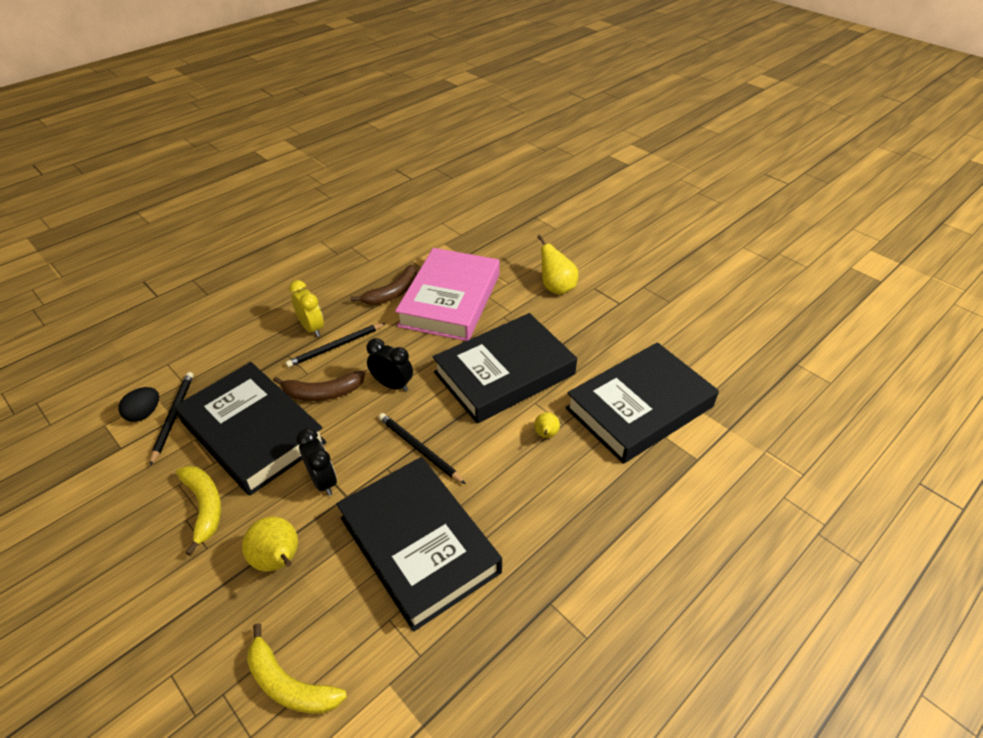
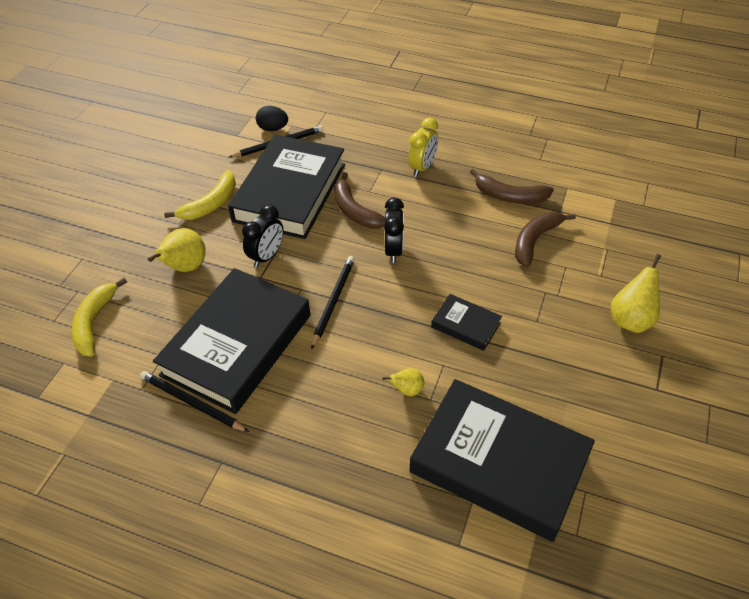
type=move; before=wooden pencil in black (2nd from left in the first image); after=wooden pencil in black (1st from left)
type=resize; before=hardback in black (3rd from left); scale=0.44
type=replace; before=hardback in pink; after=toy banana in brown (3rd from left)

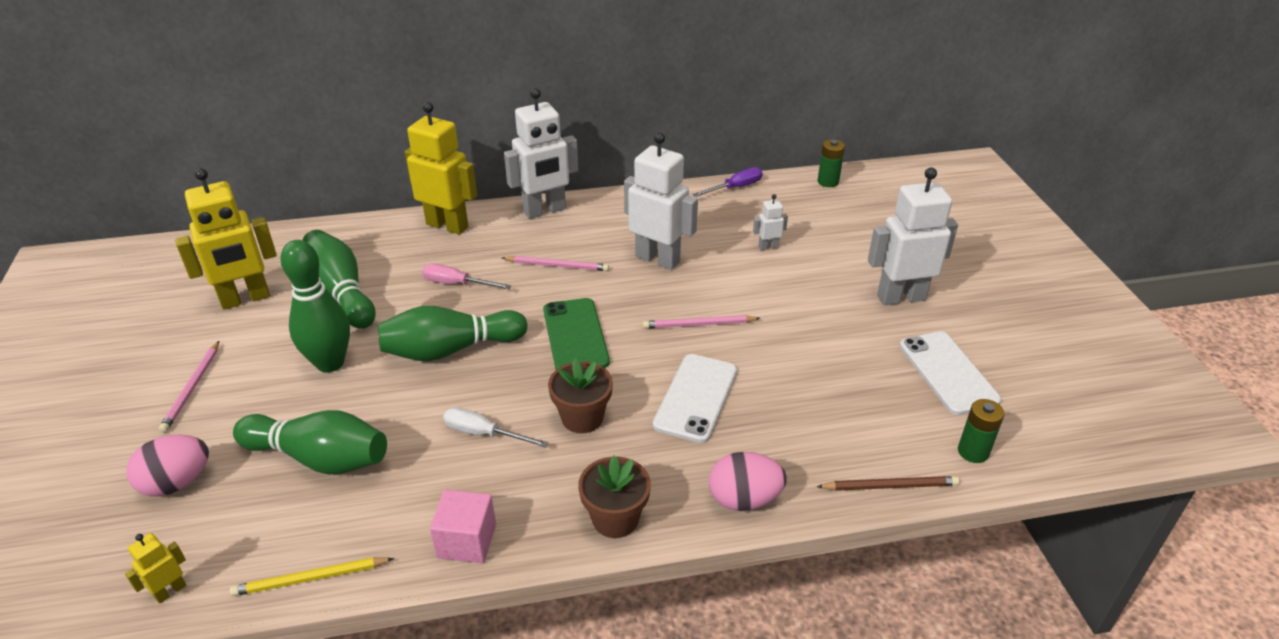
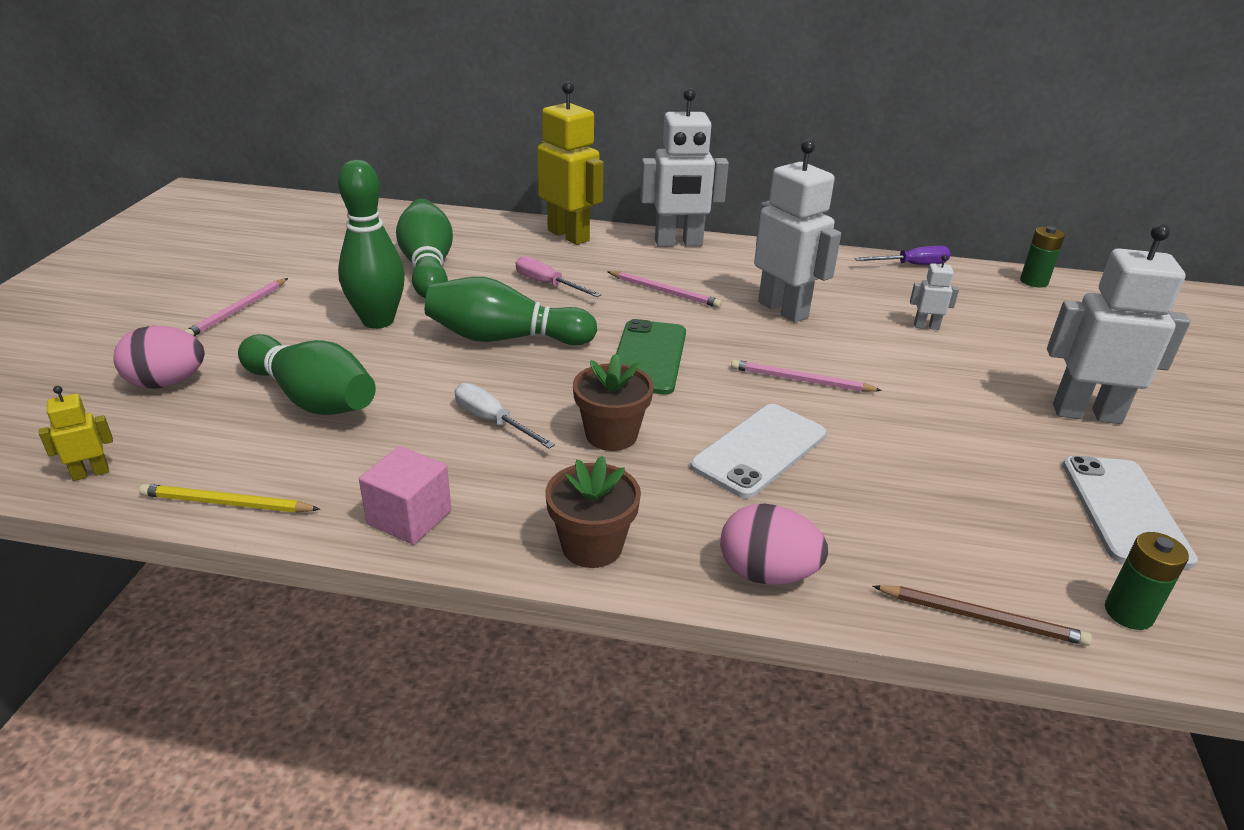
type=delete; before=robot figure in yellow (2nd from left)

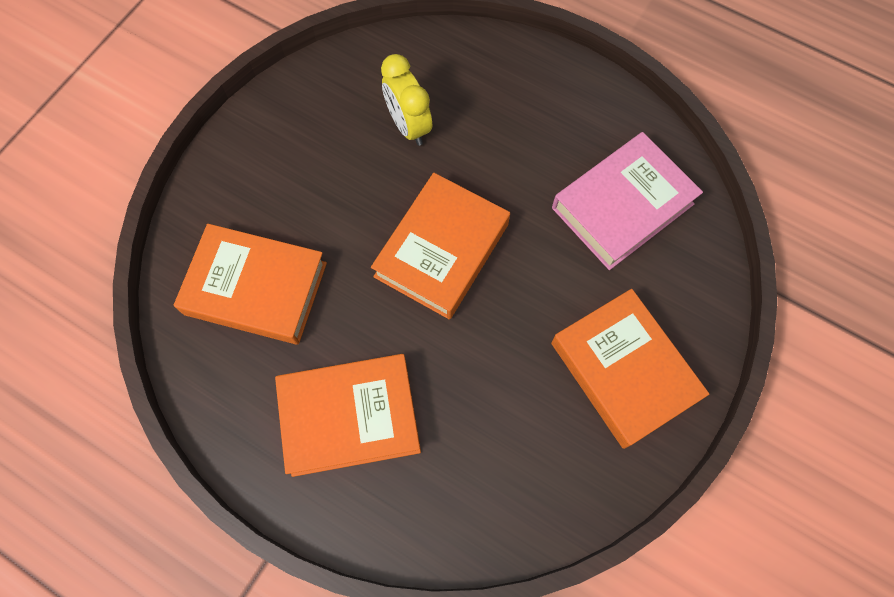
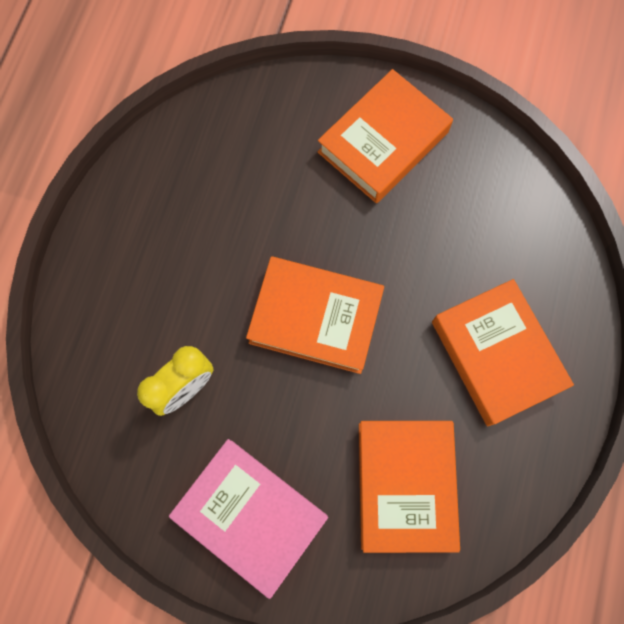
type=move; before=hardback in pink

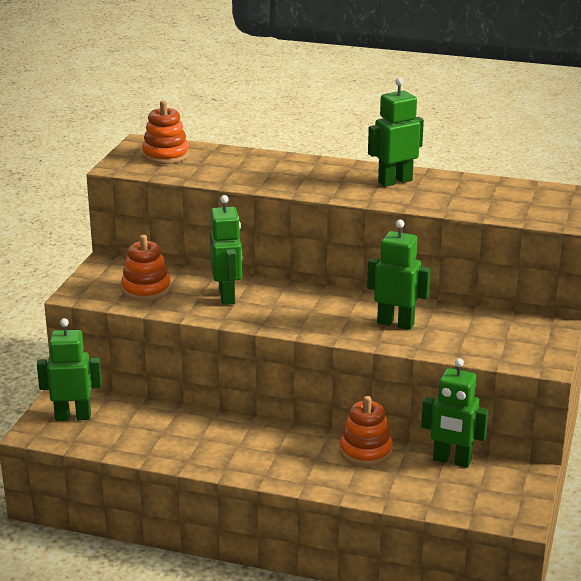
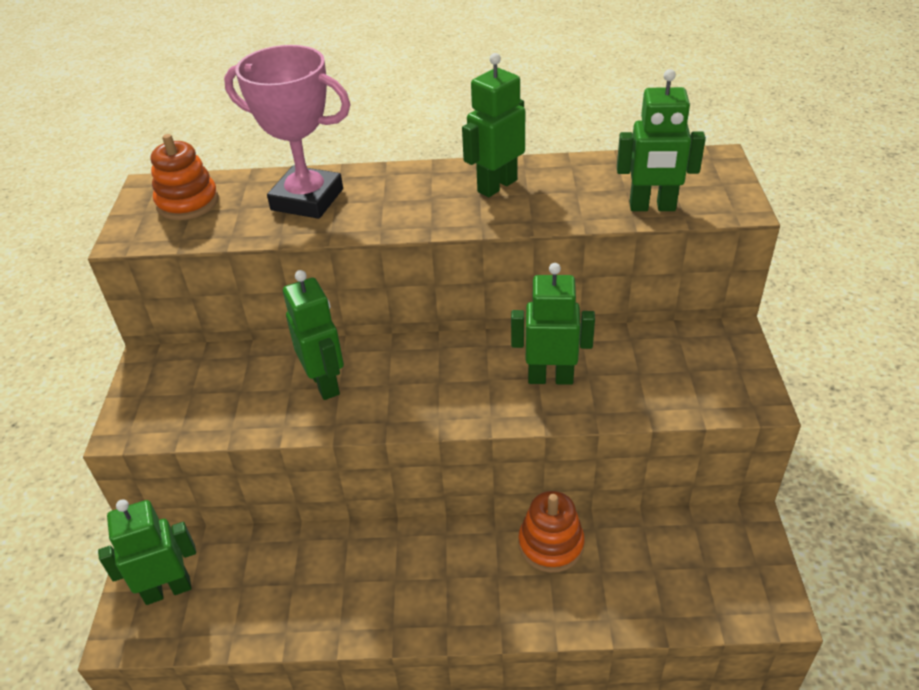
type=insert; after=trophy in pink
type=move; before=robot figure in leaf-green (5th from left)
type=delete; before=ring stacker in orange-coloured (1st from left)

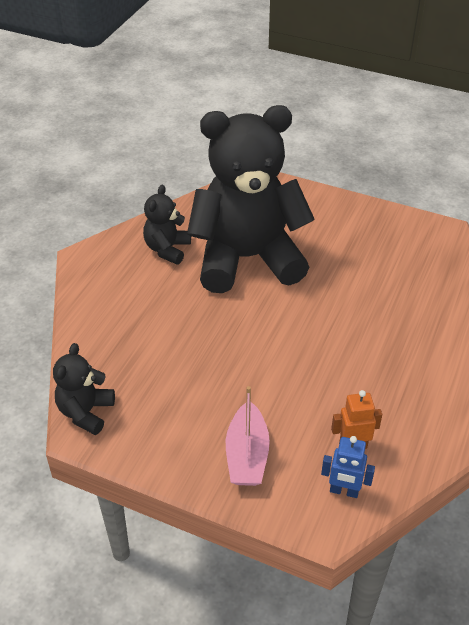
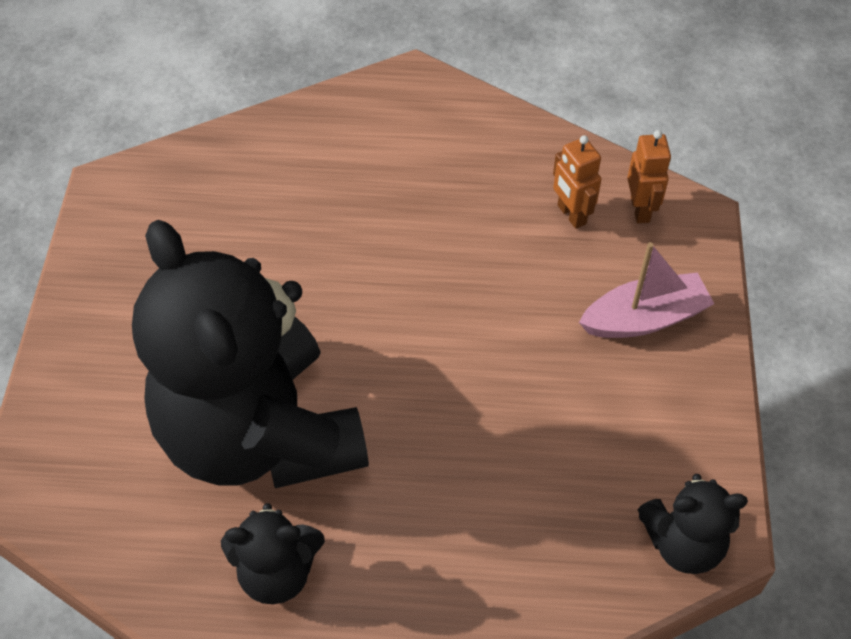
type=recolor; before=robot figure in blue; after=robot figure in orange-coloured (2nd from left)

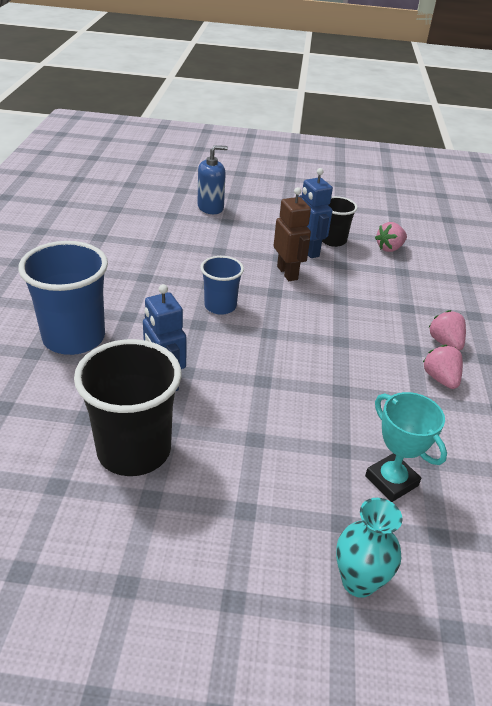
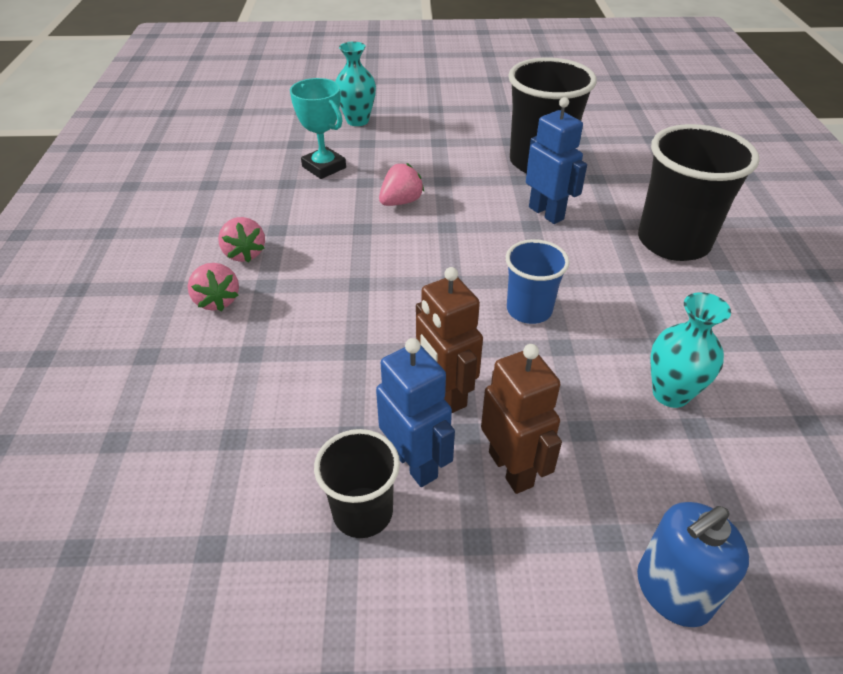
type=move; before=strawberry in pink (1st from left in the first image); after=strawberry in pink (3rd from left)
type=insert; after=robot figure in brown (2nd from left)
type=recolor; before=beaker in blue (1st from left); after=beaker in black (3rd from left)
type=insert; after=flower vase in aqua (2nd from left)

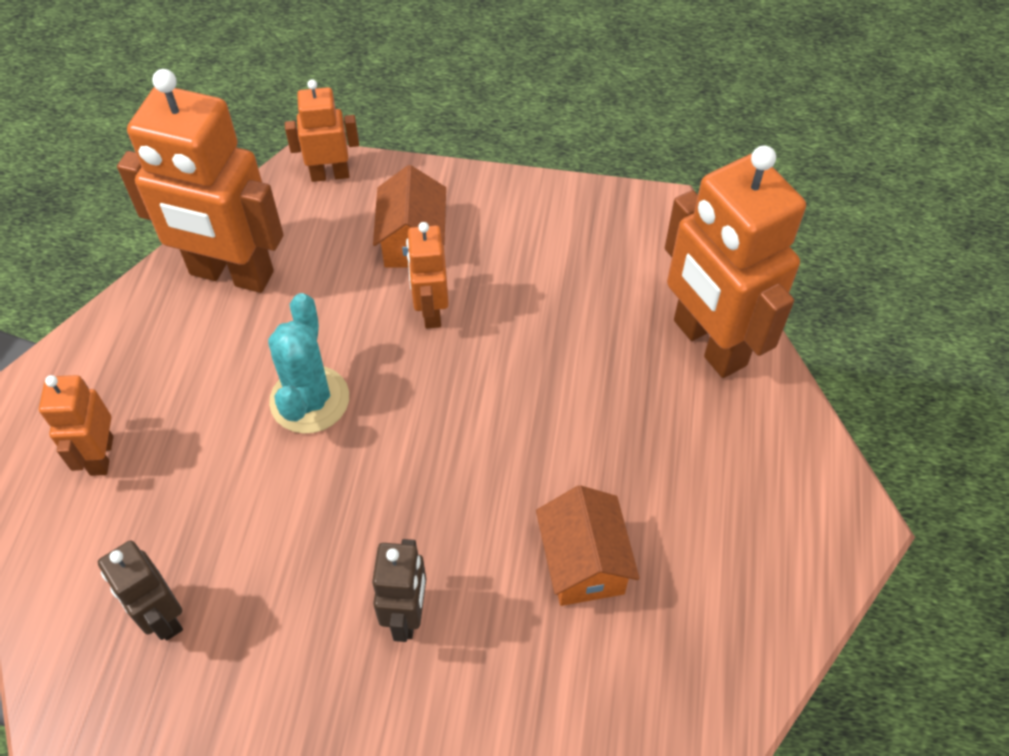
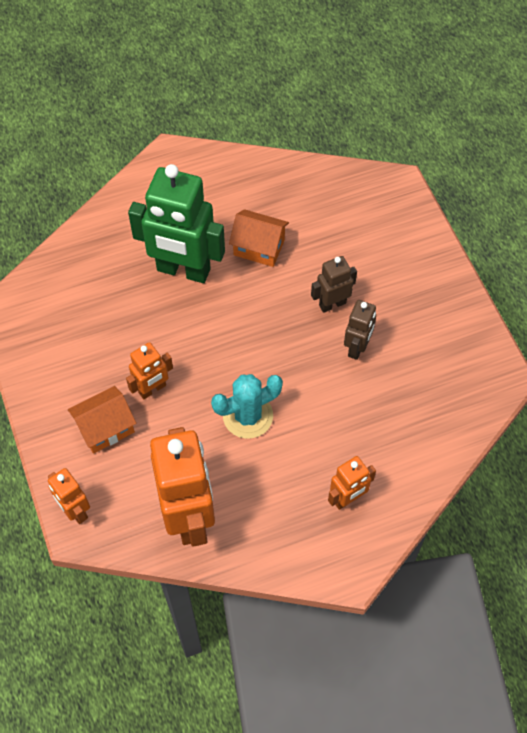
type=insert; after=robot figure in leaf-green
type=rotate; before=house in orange-coloured (2nd from left); turn=60
type=move; before=robot figure in brown (1st from left in the first image); after=robot figure in brown (2nd from left)
type=delete; before=robot figure in orange-coloured (5th from left)

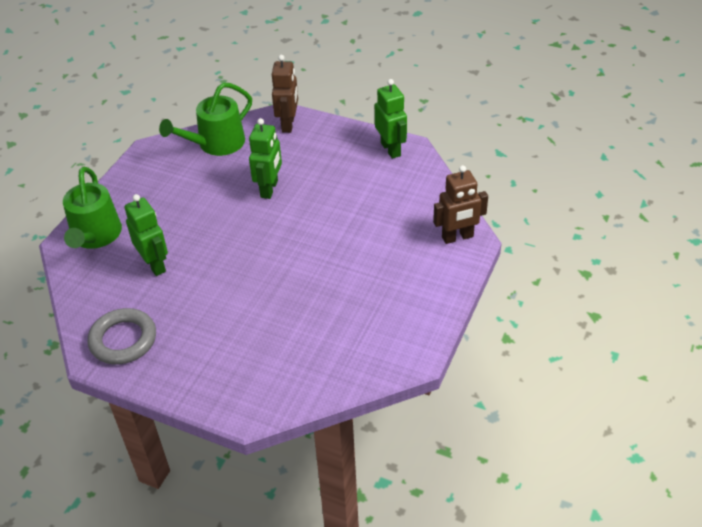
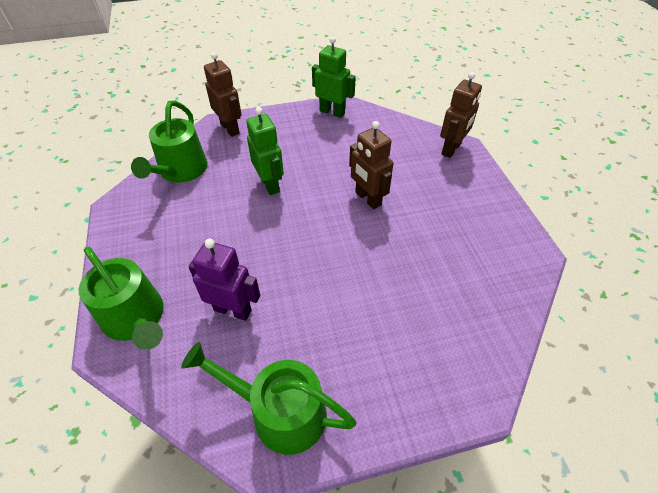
type=replace; before=ring in gray; after=watering can in leaf-green (3rd from left)
type=recolor; before=robot figure in leaf-green (1st from left); after=robot figure in royal purple
type=insert; after=robot figure in brown (2nd from left)

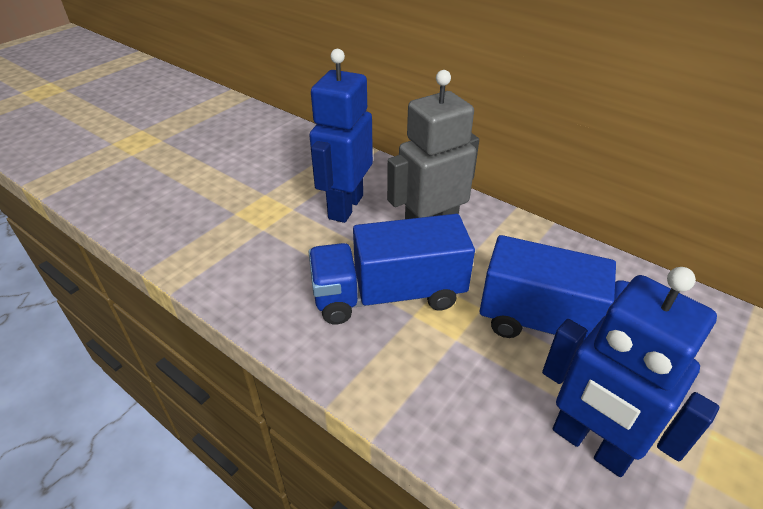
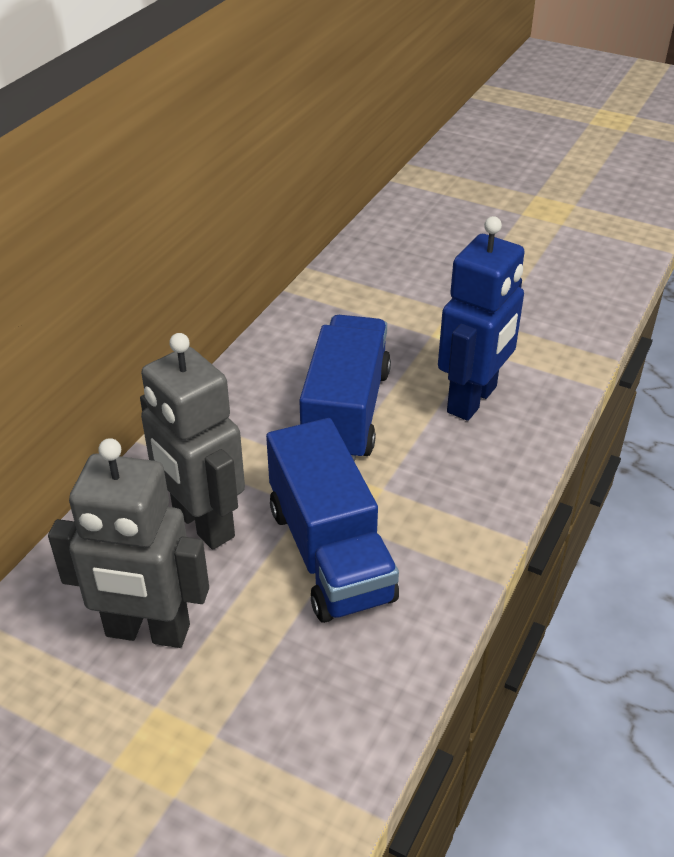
type=recolor; before=robot figure in blue (1st from left); after=robot figure in gray (1st from left)

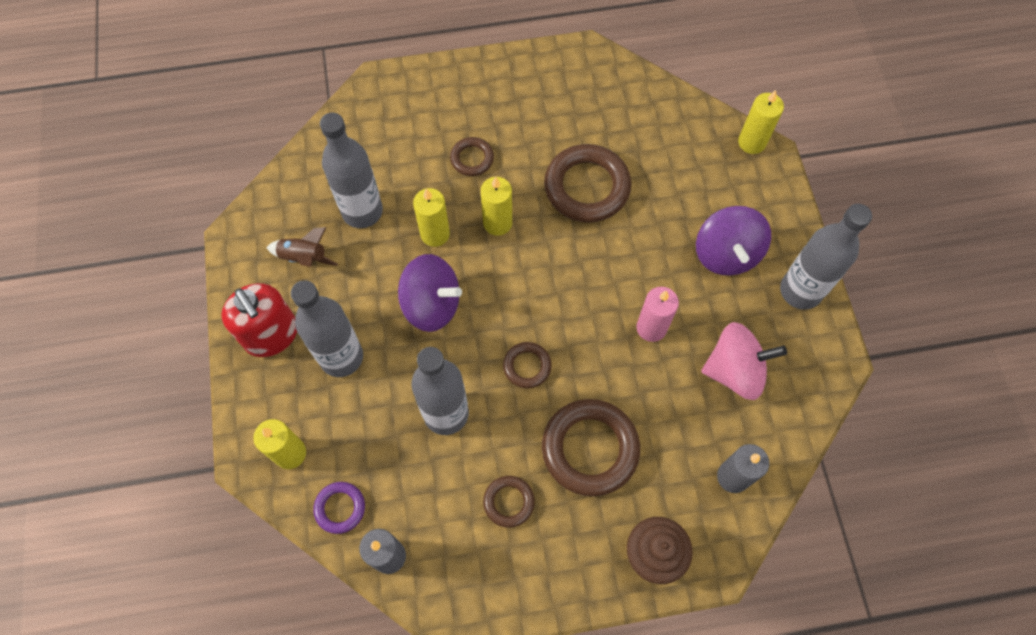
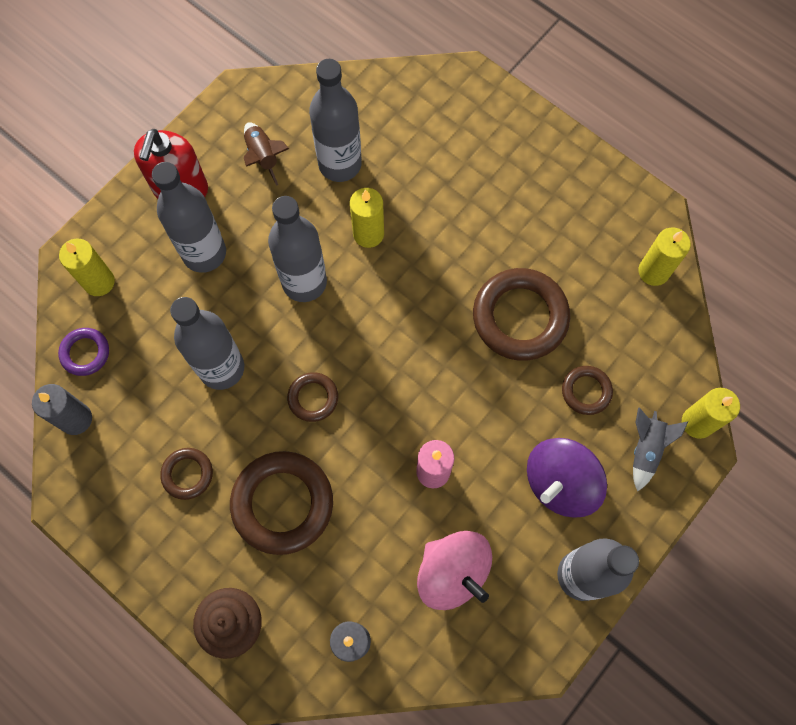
type=replace; before=toy top in royal purple (1st from left); after=flask in gray (3rd from left)
type=move; before=ring in brown (1st from left in the first image); after=ring in brown (5th from left)
type=insert; after=toy rocket in gray
type=move; before=candle in yellow (3rd from left)

